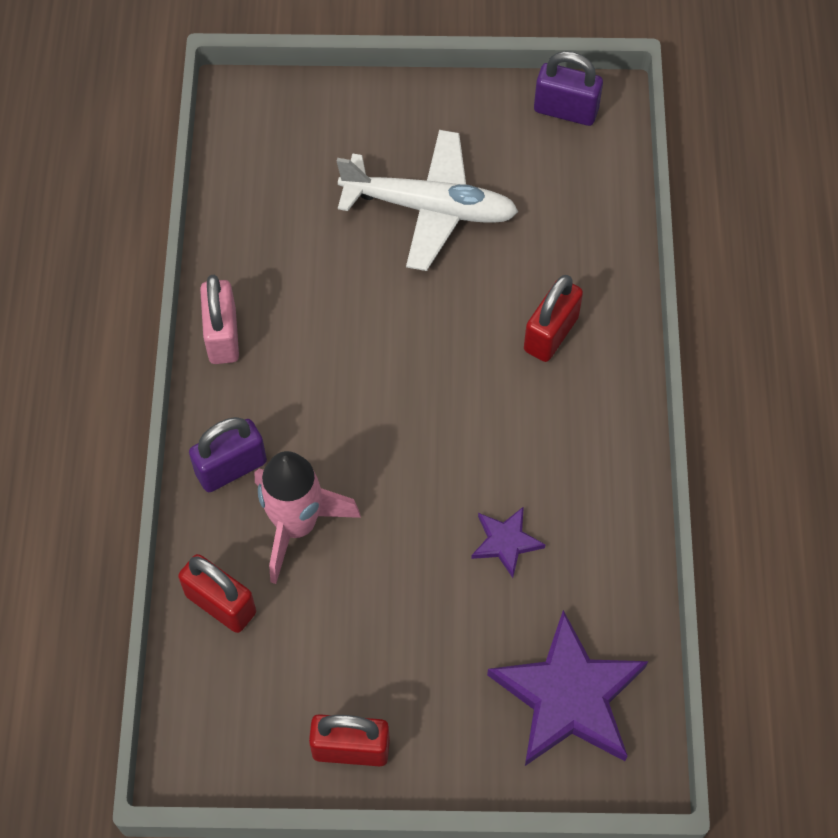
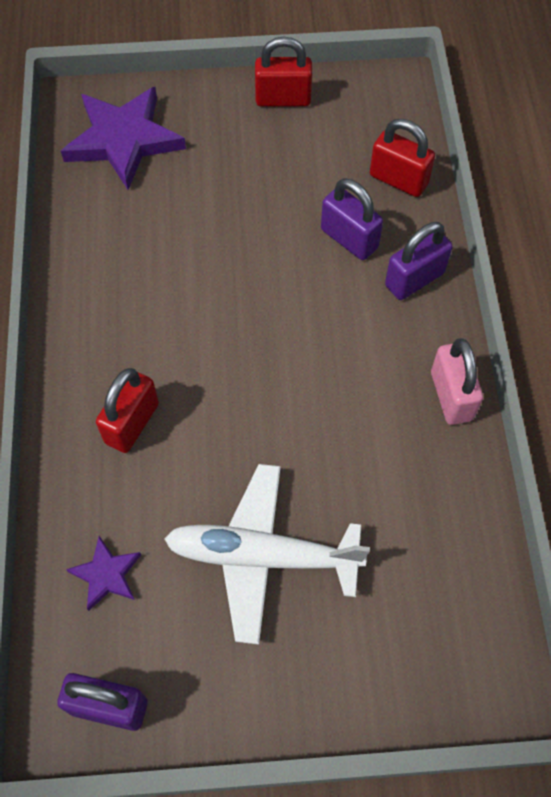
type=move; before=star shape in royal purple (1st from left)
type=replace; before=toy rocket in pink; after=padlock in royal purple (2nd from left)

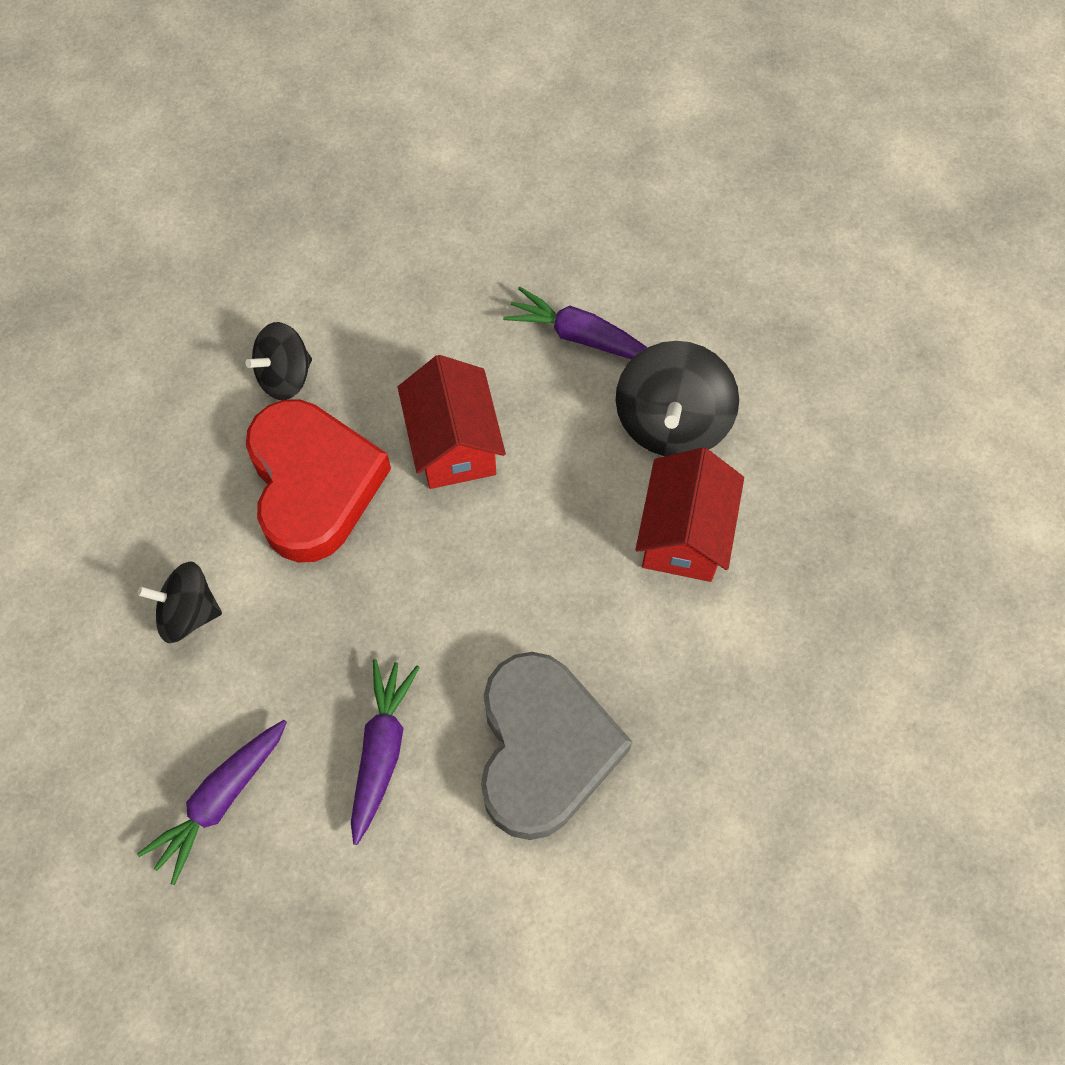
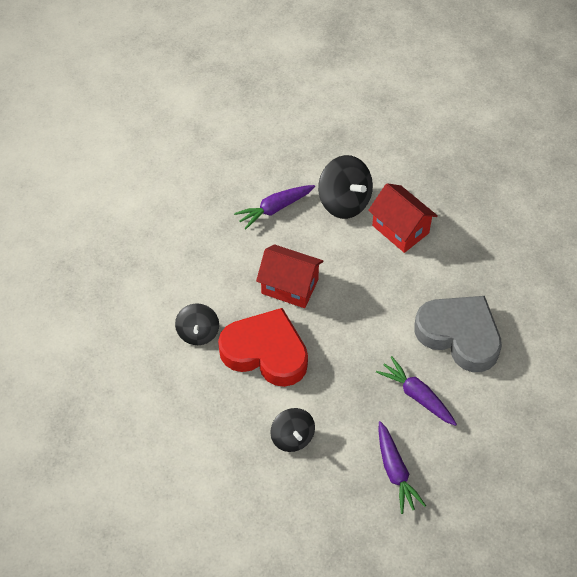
type=rotate; before=toy top in black (1st from left in the first image); turn=-60

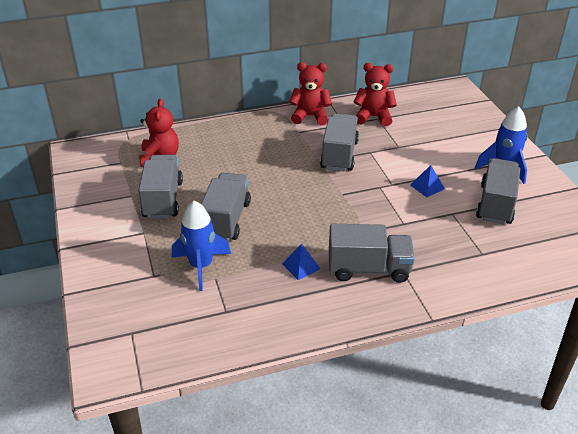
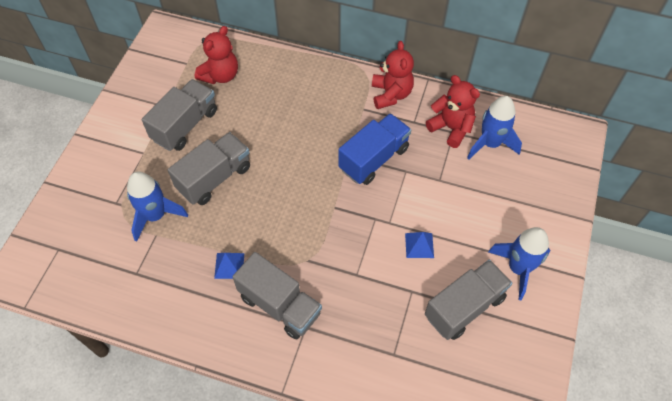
type=recolor; before=lorry in gray (3rd from left); after=lorry in blue
type=rotate; before=stuffed bear in scarlet (2nd from left); turn=45
type=insert; after=toy rocket in blue (2nd from left)

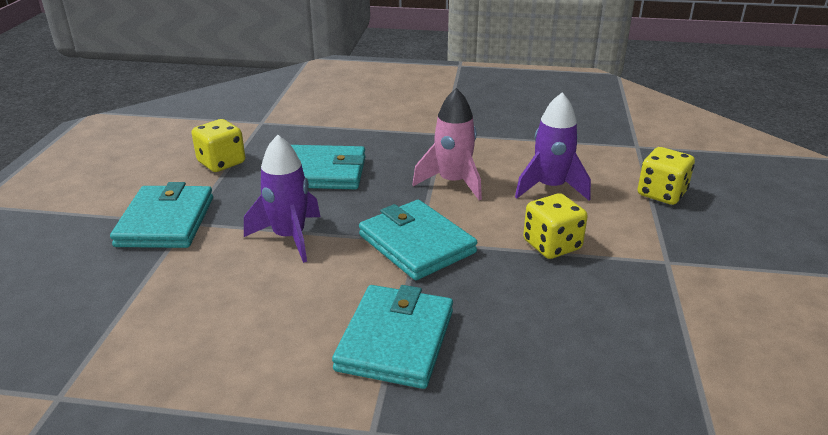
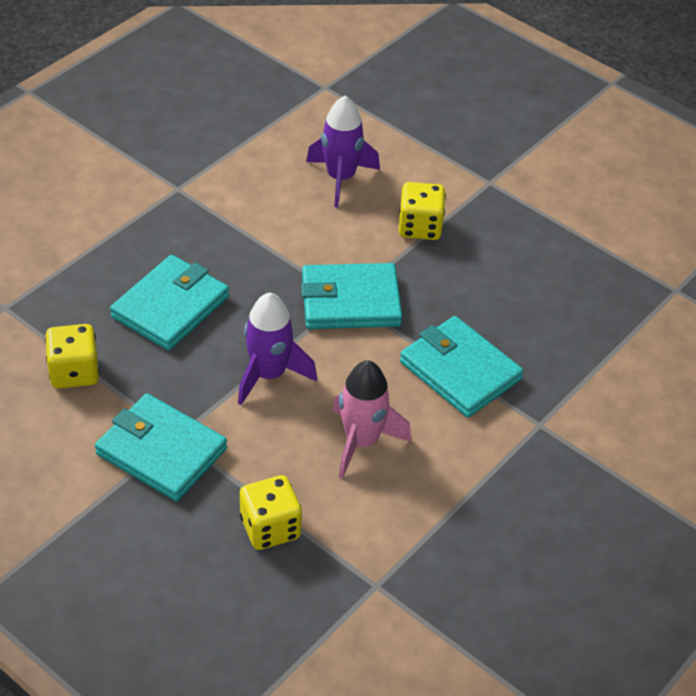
type=move; before=game die in yellow (3rd from left in the first image); after=game die in yellow (2nd from left)
type=move; before=toy rocket in pink

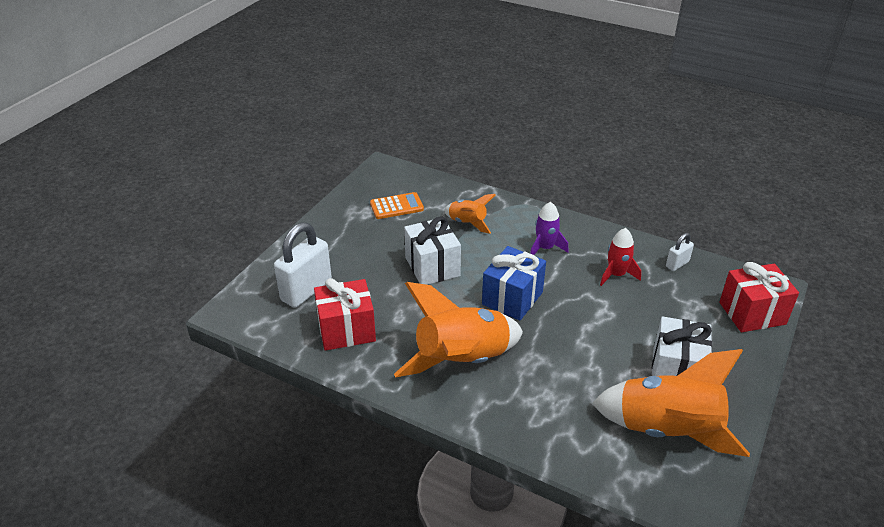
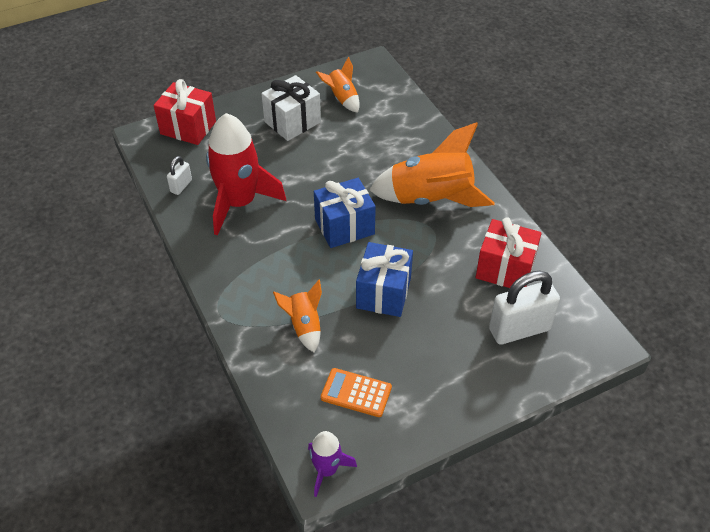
type=rotate; before=padlock in white (2nd from left in the first image); turn=-60
type=resize; before=toy rocket in scarlet; scale=1.97
type=move; before=toy rocket in royal purple
type=resize; before=toy rocket in orange-coloured (3rd from left in the first image); scale=0.51
type=recolor; before=wrapped gift in white (1st from left); after=wrapped gift in blue (2nd from left)

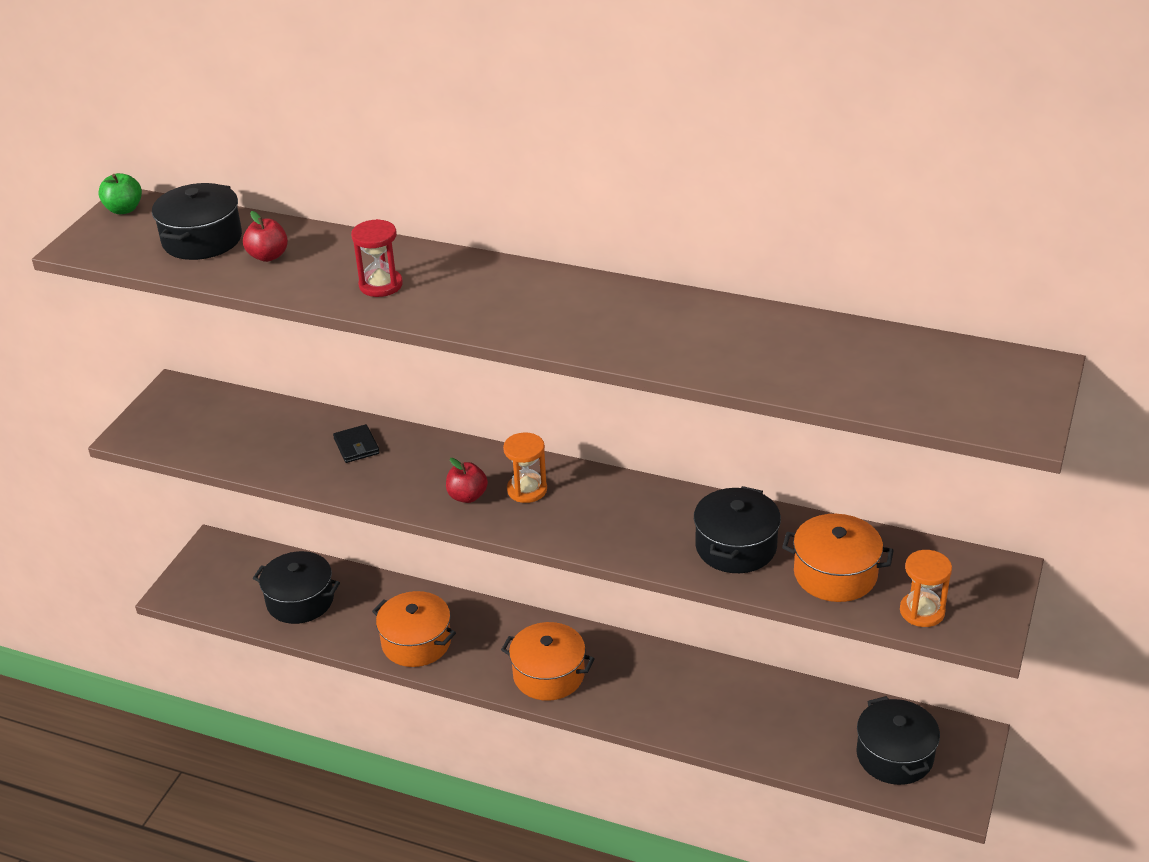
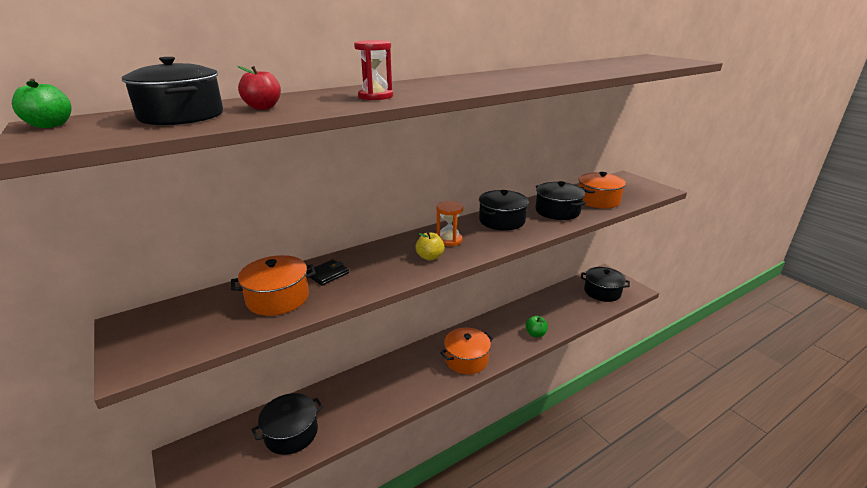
type=move; before=stockpot in orange-coloured (1st from left)
type=rotate; before=card wallet in black; turn=-60
type=recolor; before=apple fruit in scarlet (2nd from left); after=apple fruit in yellow
type=insert; after=stockpot in black (3rd from left)
type=insert; after=apple fruit in leaf-green (2nd from left)
type=delete; before=sand timer in orange-coloured (2nd from left)

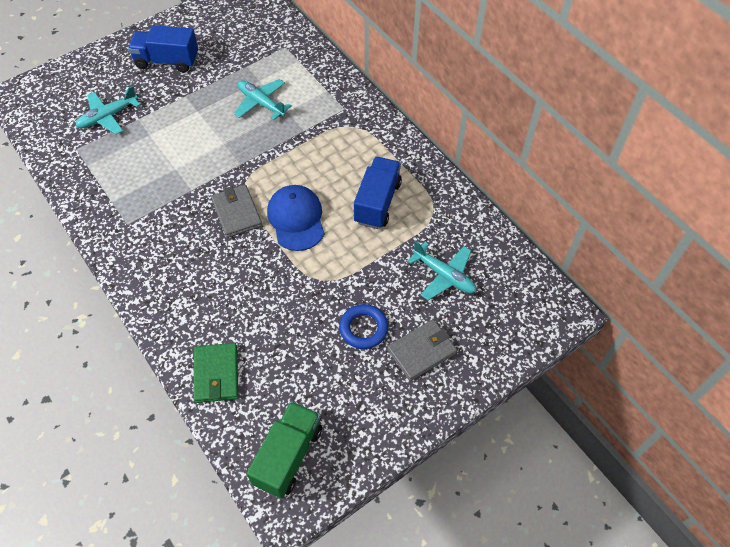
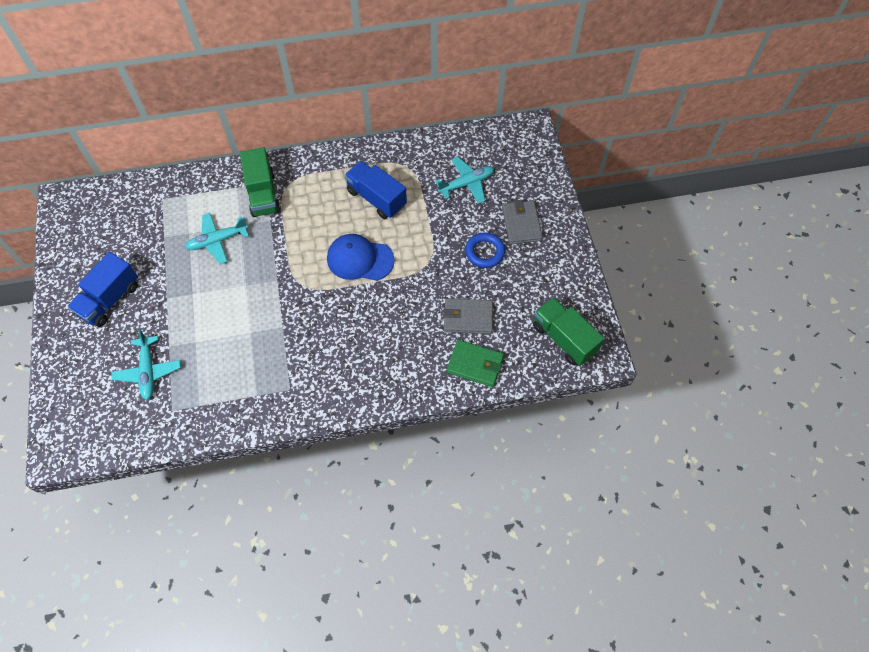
type=insert; after=lorry in leaf-green (1st from left)
type=move; before=card wallet in gray (1st from left)

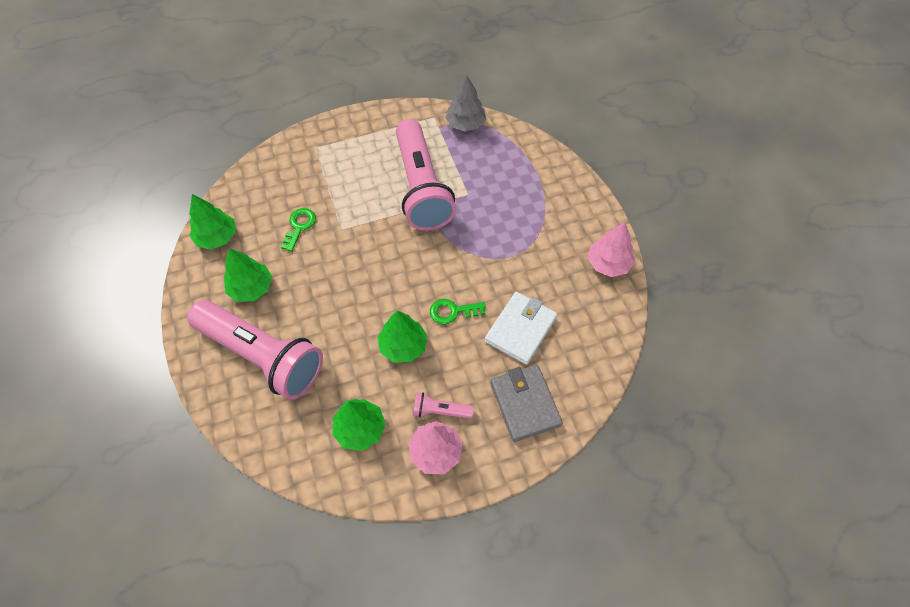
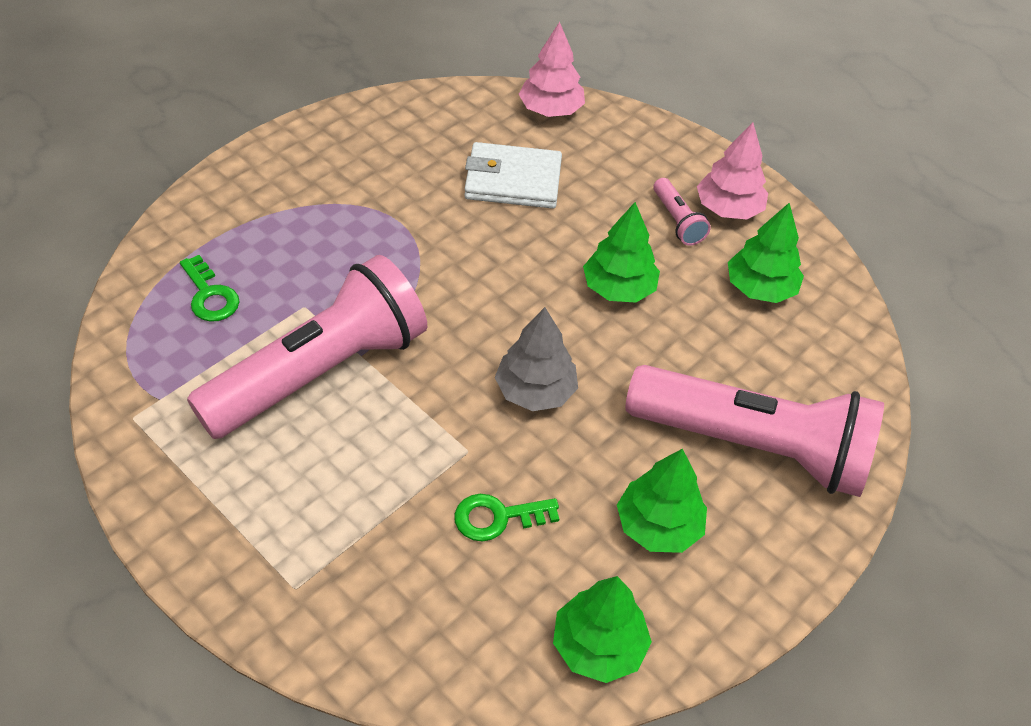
type=move; before=door key in leaf-green (2nd from left in the first image); after=door key in leaf-green (1st from left)
type=move; before=tree in gray
type=move; before=tree in pink (2nd from left in the first image); after=tree in pink (1st from left)
type=rotate; before=flashlight in pink (1st from left in the first image); turn=105
type=delete; before=card wallet in gray

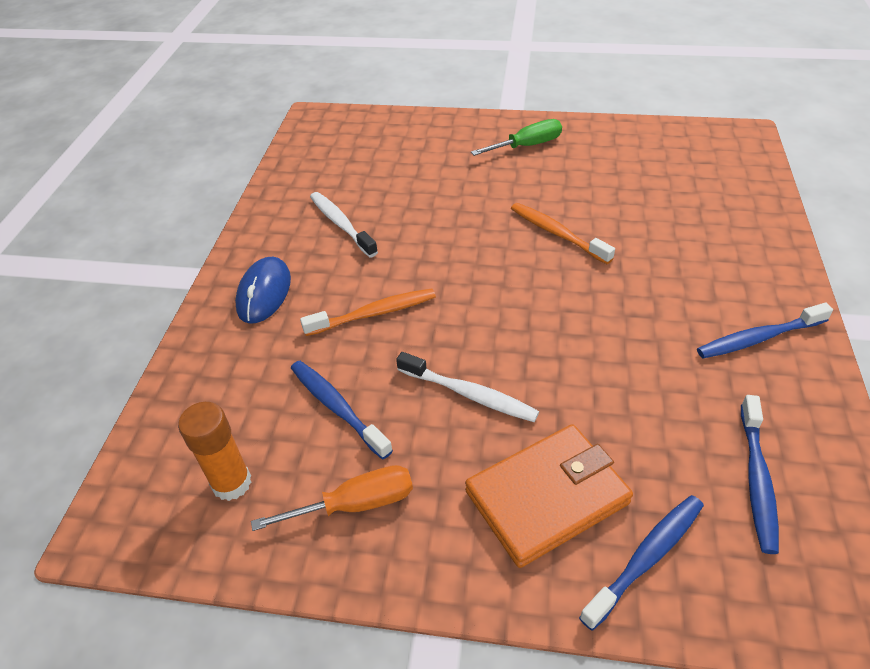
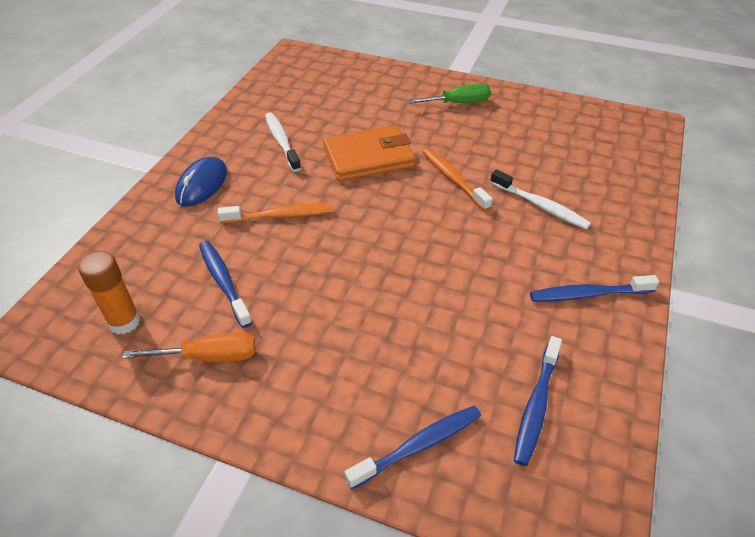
type=move; before=card wallet in orange-coloured
type=move; before=dental brush in white (2nd from left)

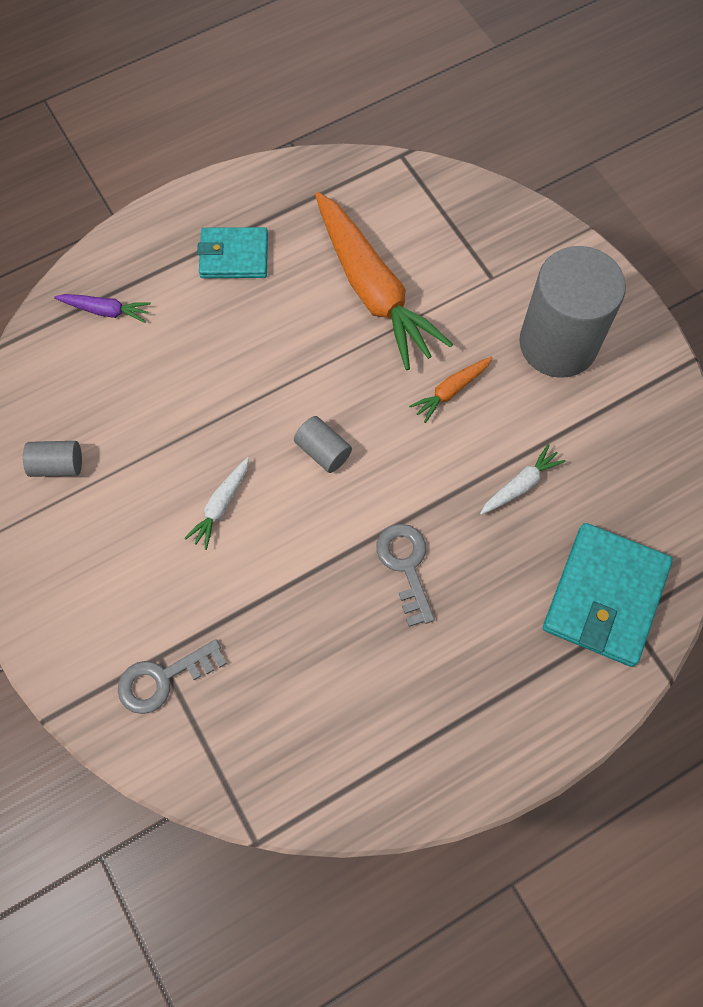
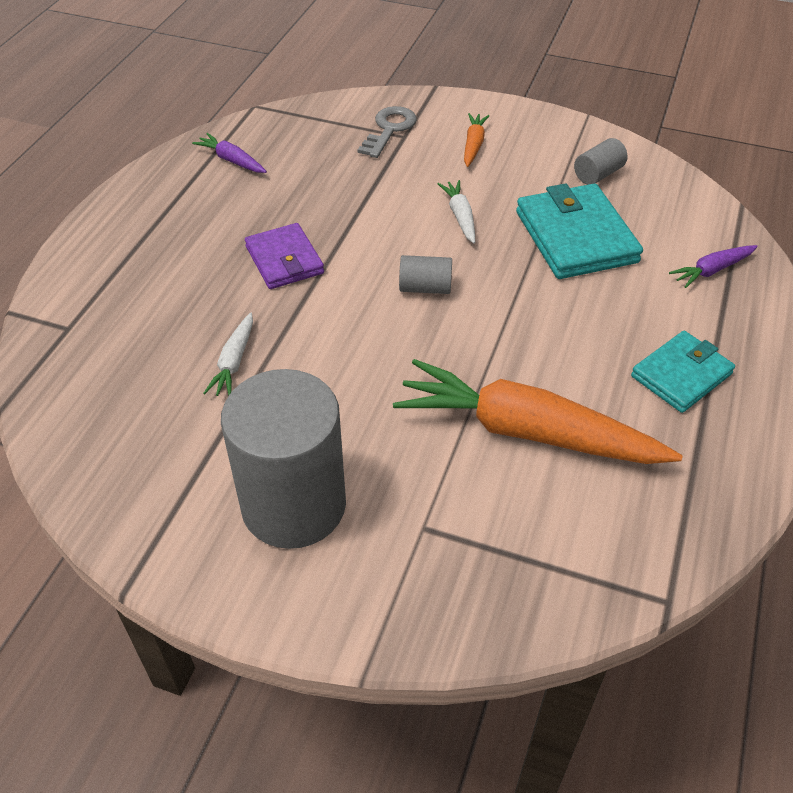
type=insert; after=toy carrot in royal purple (1st from left)
type=replace; before=door key in gray (2nd from left); after=card wallet in royal purple
type=move; before=toy carrot in orange-coloured (2nd from left in the first image); after=toy carrot in orange-coloured (1st from left)
type=move; before=card wallet in aqua (2nd from left in the first image); after=card wallet in aqua (1st from left)

